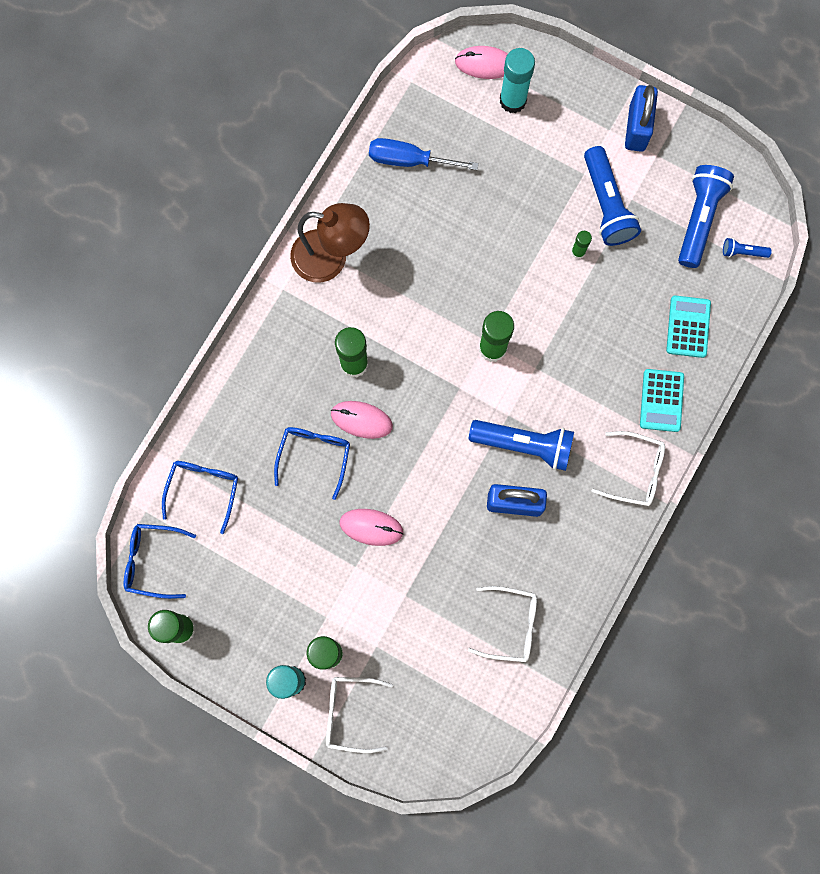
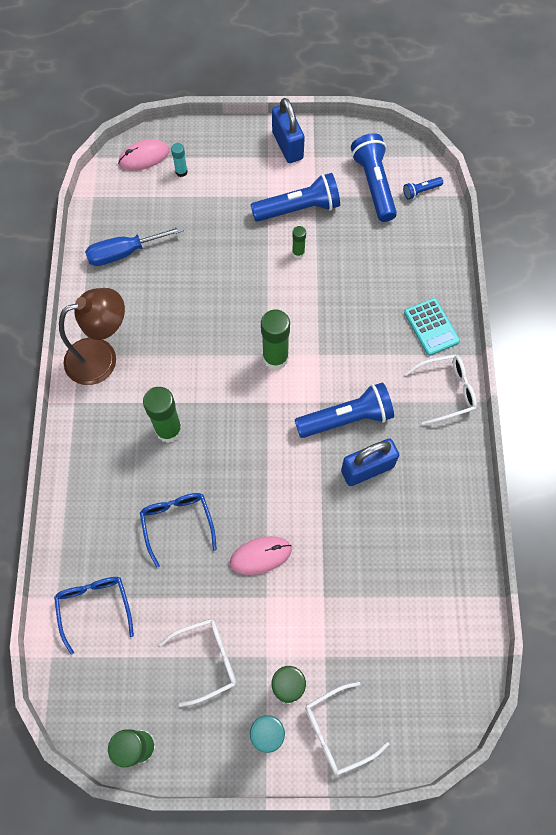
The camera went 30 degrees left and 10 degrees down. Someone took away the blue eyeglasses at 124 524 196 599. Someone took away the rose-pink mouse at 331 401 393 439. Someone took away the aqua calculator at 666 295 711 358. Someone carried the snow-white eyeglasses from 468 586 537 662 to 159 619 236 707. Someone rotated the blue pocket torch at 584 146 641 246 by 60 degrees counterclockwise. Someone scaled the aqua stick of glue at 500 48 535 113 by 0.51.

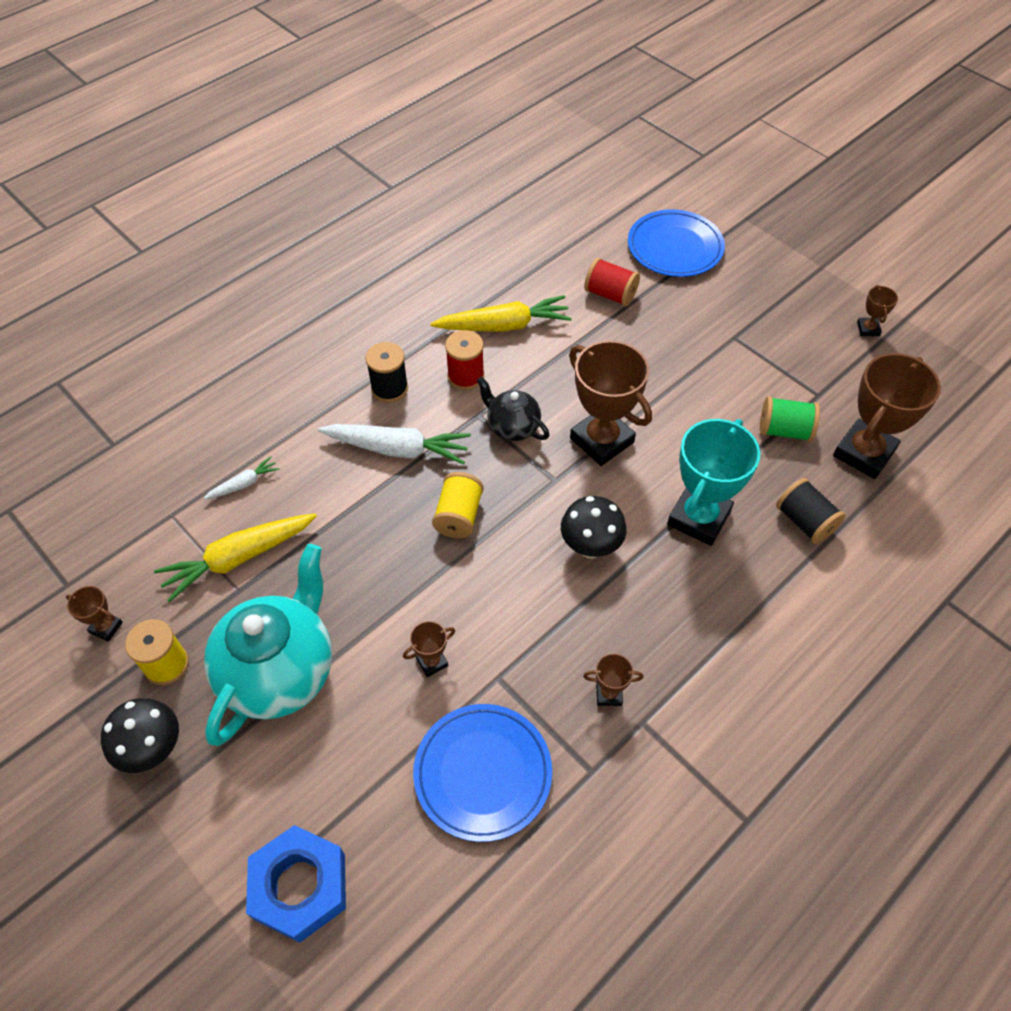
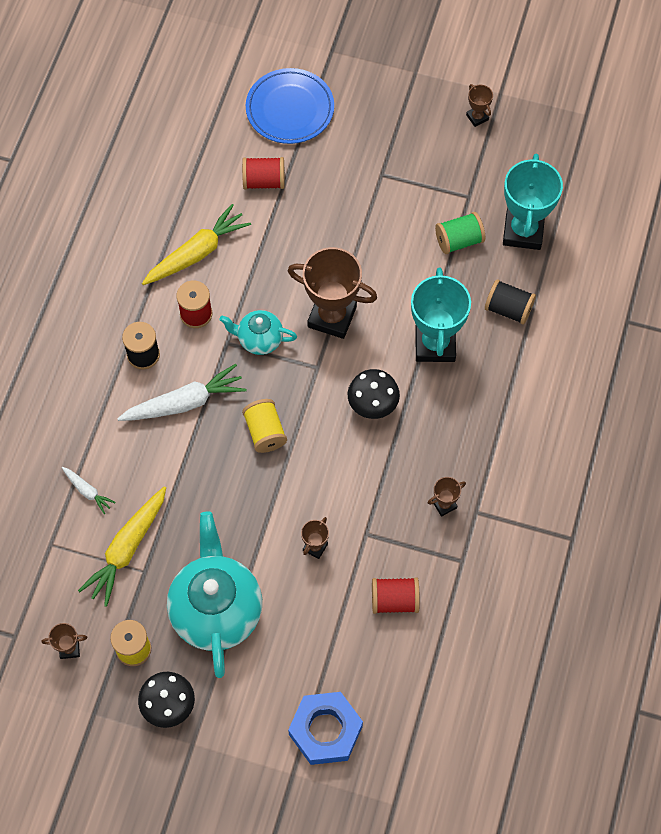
The camera went 30 degrees left and 10 degrees up. Someone swapped the blue flat dish at 413 704 552 842 for the crimson reel of thread at 372 577 420 614. Someone repainted the black tea pot at 476 376 549 441, which became the aqua tea pot at 219 310 297 355. Someone repainted the russet award cup at 833 353 941 479, which became the aqua award cup at 503 154 563 250. Someone rotated the snow-white root vegetable at 203 456 280 500 by 105 degrees clockwise.

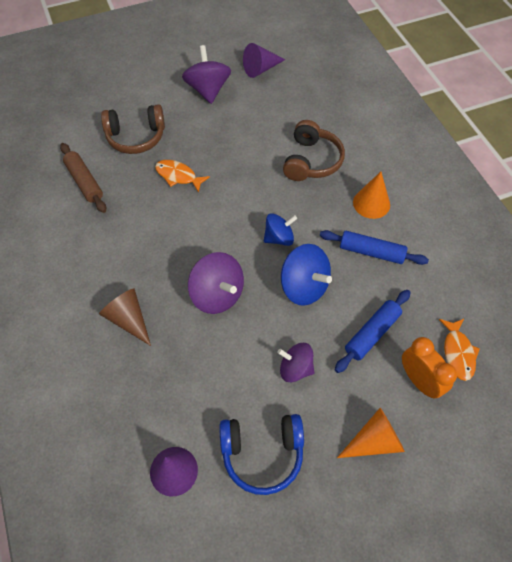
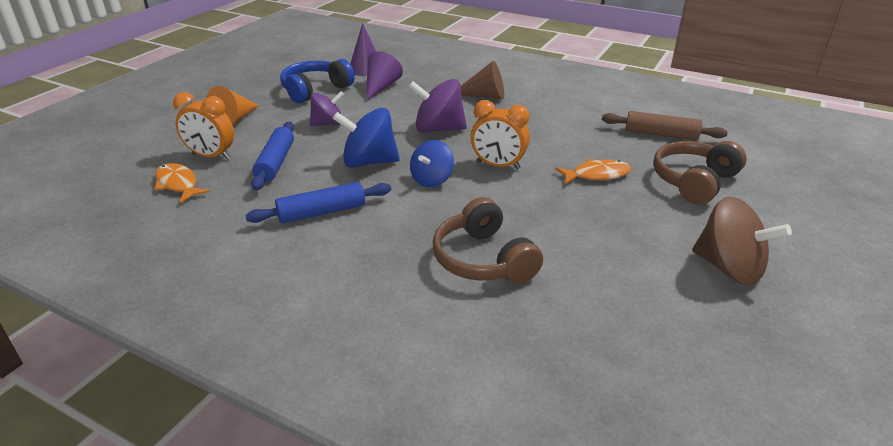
The camera went 140 degrees right and 25 degrees down. Someone took away the bright orange cone shape at 353 172 390 219. Someone put down the bright orange alarm clock at 471 100 530 170. Someone carried the royal purple cone shape from 243 43 286 78 to 366 51 403 101. Someone repainted the royal purple whirligig at 182 45 231 104, which became the russet whirligig at 692 196 792 285.

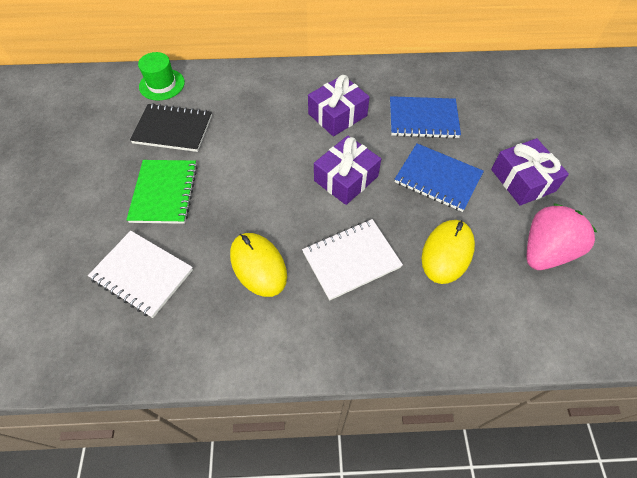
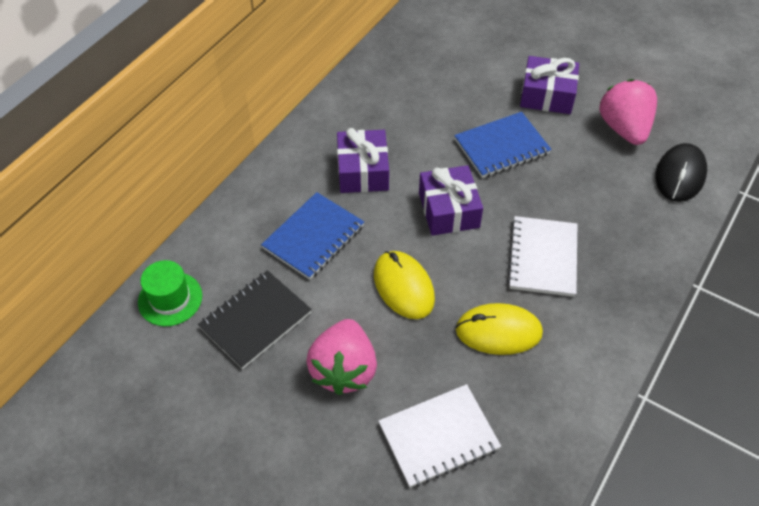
The camera went 55 degrees left and 5 degrees down. Someone put down the black mouse at 656 143 707 202. Someone carried the blue notebook from 390 96 461 139 to 261 192 364 280. Someone carried the bright yellow mouse from 422 220 475 284 to 374 251 435 319. Someone swapped the leaf-green notebook at 127 160 198 224 for the rose-pink strawberry at 306 319 377 395.

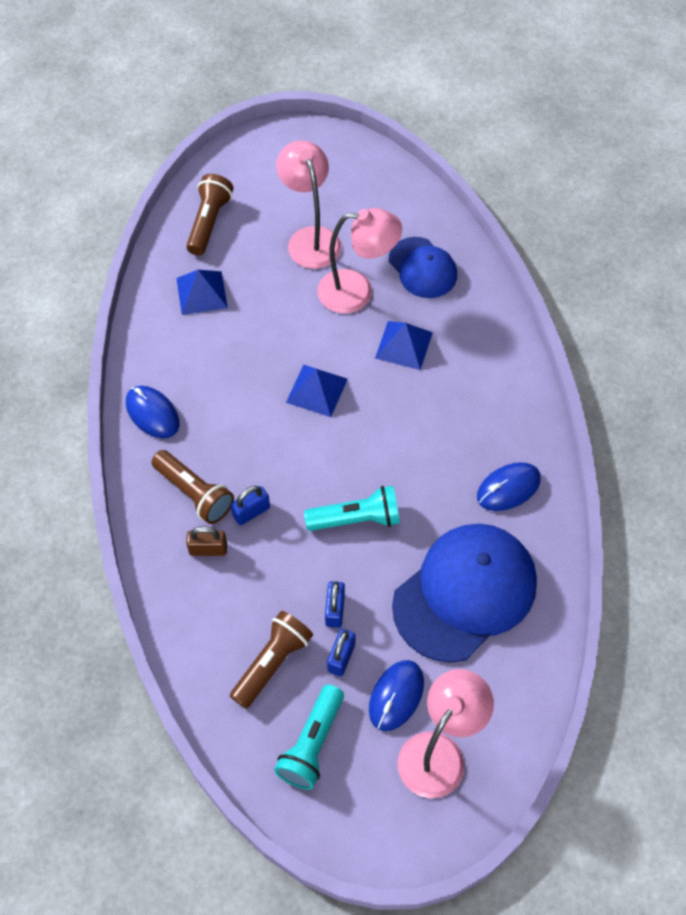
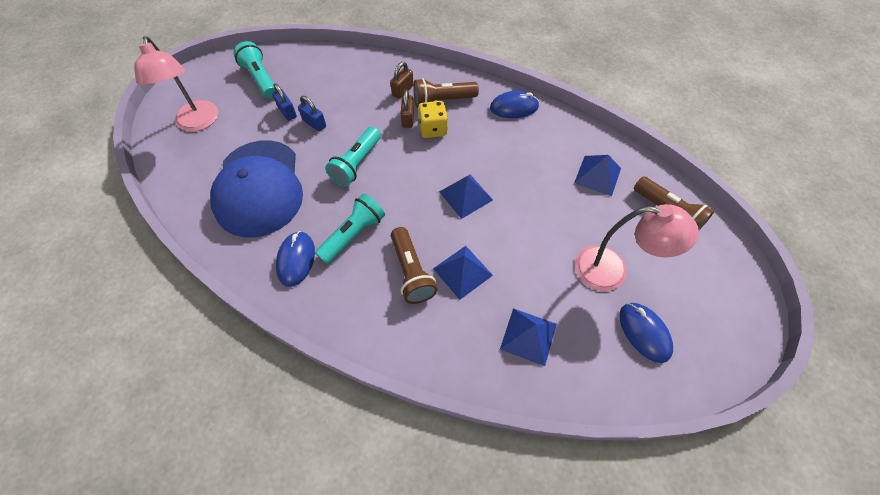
The camera went 125 degrees right and 0 degrees up. Someone took away the rose-pink desk lamp at 317 208 402 314. Someone put down the aqua pocket torch at 315 194 385 264. Someone put down the bright yellow game die at 418 101 448 138. Someone carried the russet pocket torch from 230 611 313 708 to 391 227 438 304. Someone carried the blue mouse from 369 660 424 731 to 619 303 673 363. Someone swapped the blue cap at 389 237 457 298 for the blue pyramid at 500 308 557 366. Someone repainted the blue lock at 231 486 270 525, which became the russet lock at 401 90 414 128.

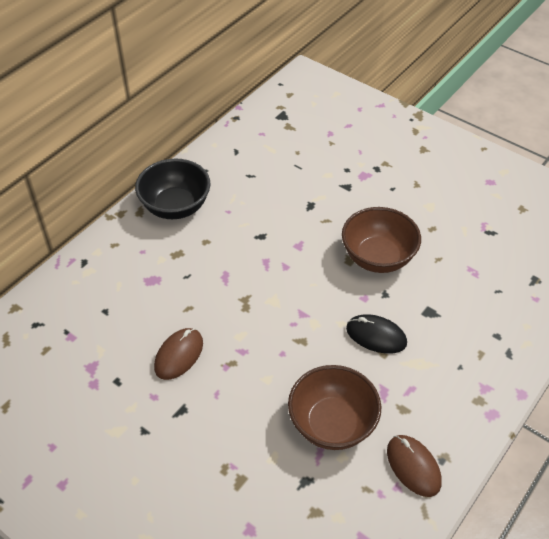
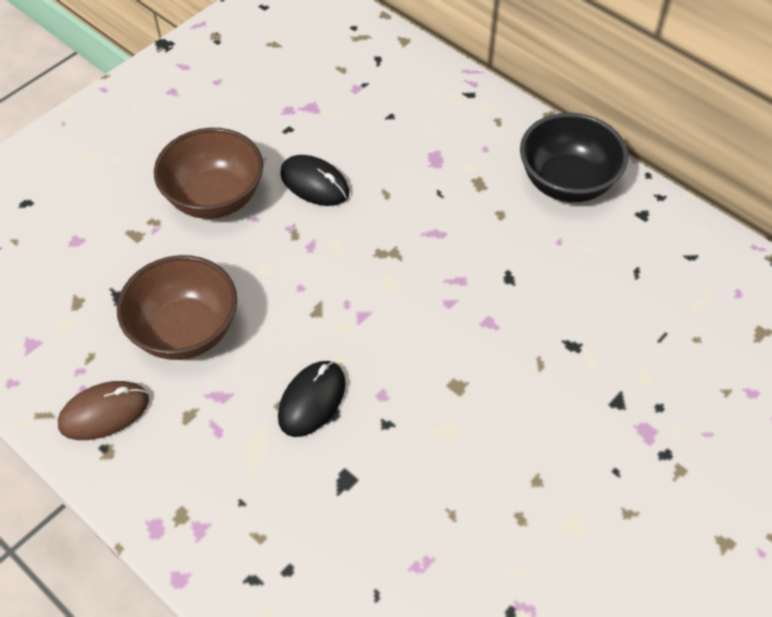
The camera went 95 degrees right and 5 degrees up. Someone carried the russet deep dish from 342 207 421 273 to 154 128 263 219. Someone repainted the russet mouse at 154 328 203 380, which became the black mouse at 280 155 349 206.

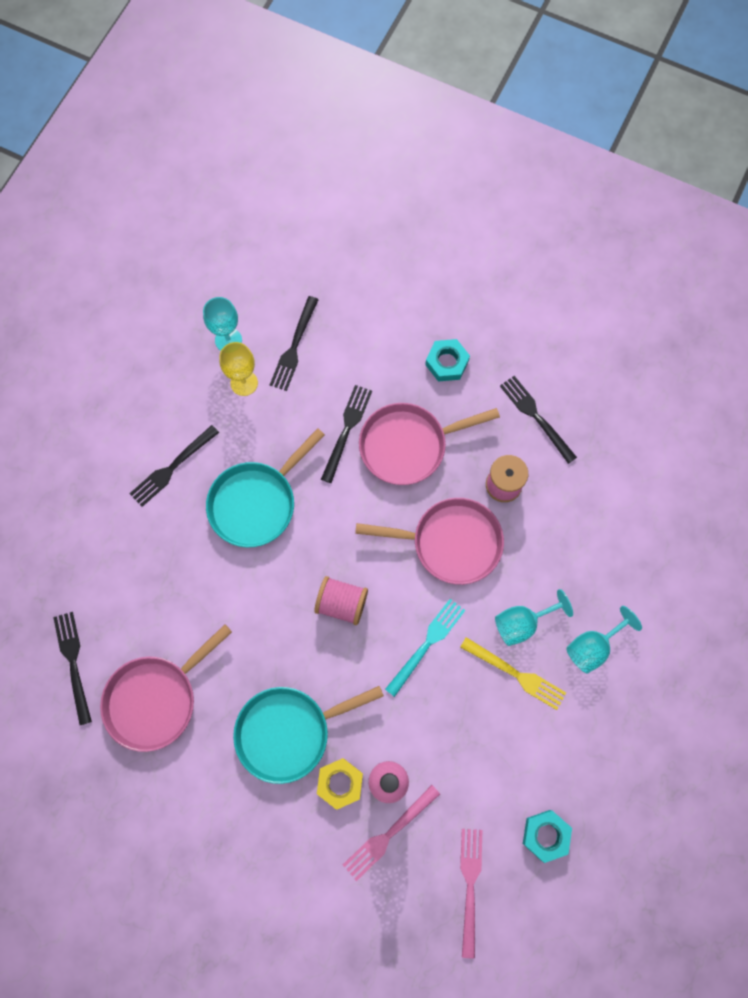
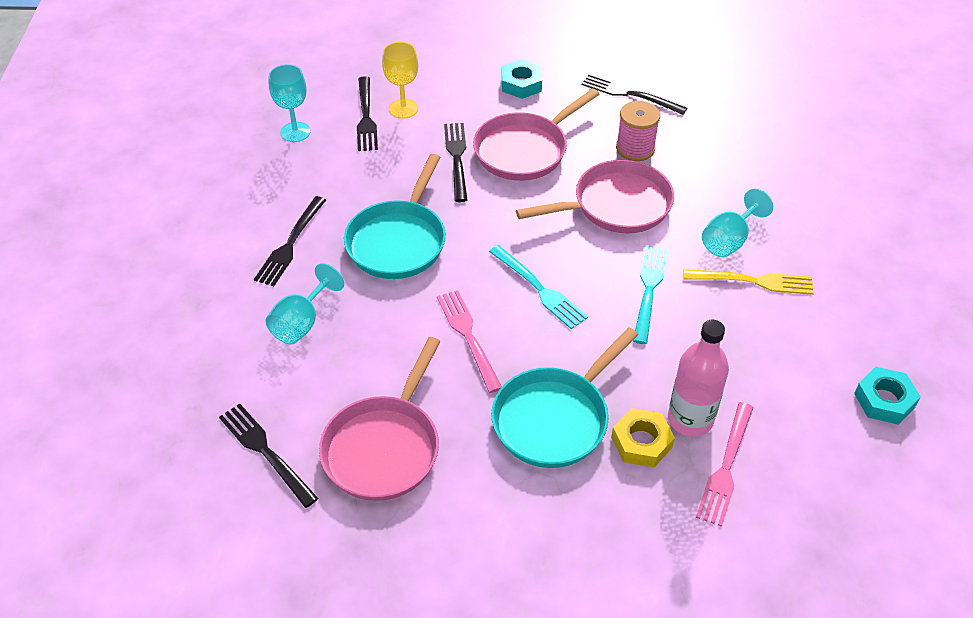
The camera went 25 degrees left and 25 degrees down. Someone carried the bright yellow chalice from 219 342 258 396 to 382 42 418 119. Someone carried the rose-pink table fork from 460 829 482 958 to 437 290 502 393. Someone carried the aqua chalice from 566 606 642 674 to 265 263 344 345. Someone swapped the rose-pink reel of thread at 314 576 368 625 for the aqua table fork at 489 245 588 329.

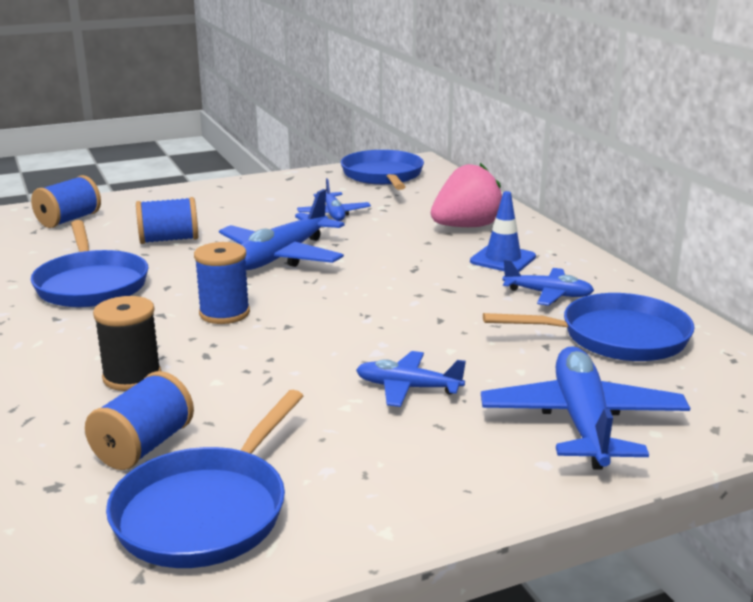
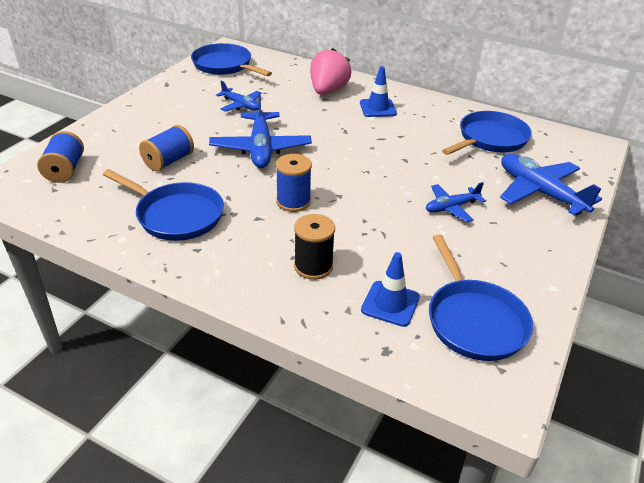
The camera went 40 degrees left and 15 degrees up. Someone took away the blue aeroplane at 502 260 594 306. Someone swapped the blue reel of thread at 85 371 194 470 for the blue traffic cone at 361 252 420 327.

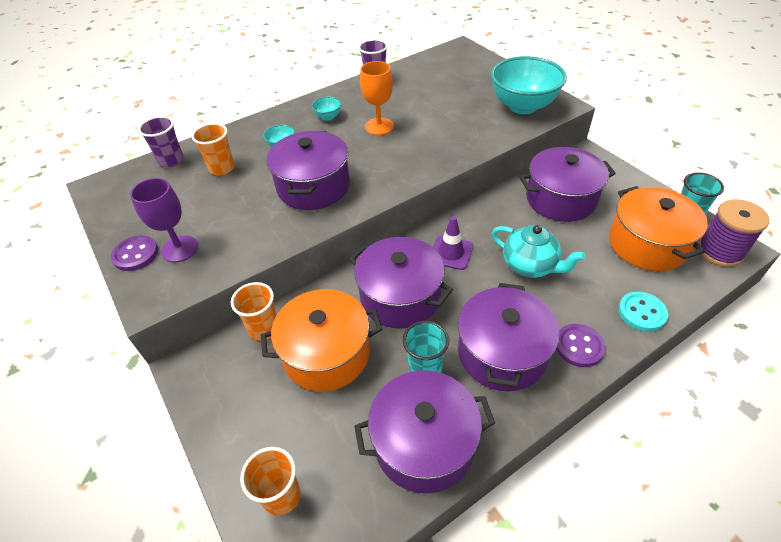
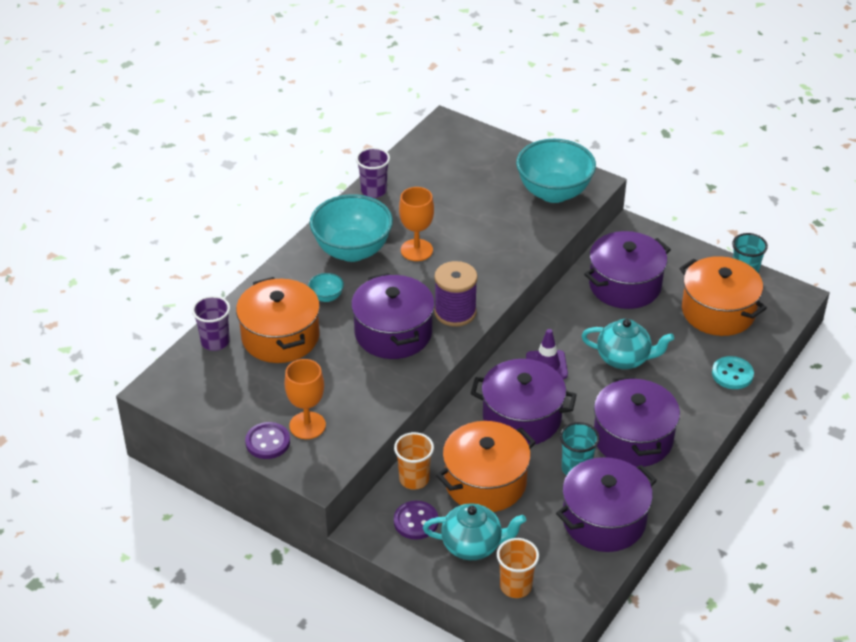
The camera went 25 degrees left and 5 degrees down. Someone put down the aqua tea pot at 423 503 526 560. Someone carried the royal purple shirt button from 556 324 605 367 to 394 501 438 540. Someone carried the royal purple reel of thread from 698 199 770 267 to 434 261 478 327. Someone swapped the bright orange beaker at 192 123 235 175 for the bright orange cooking pot at 236 277 320 363. Someone repainted the royal purple chalice at 130 178 198 262, which became the bright orange chalice at 285 359 326 439. Someone scaled the aqua deep dish at 312 96 341 121 by 2.39.

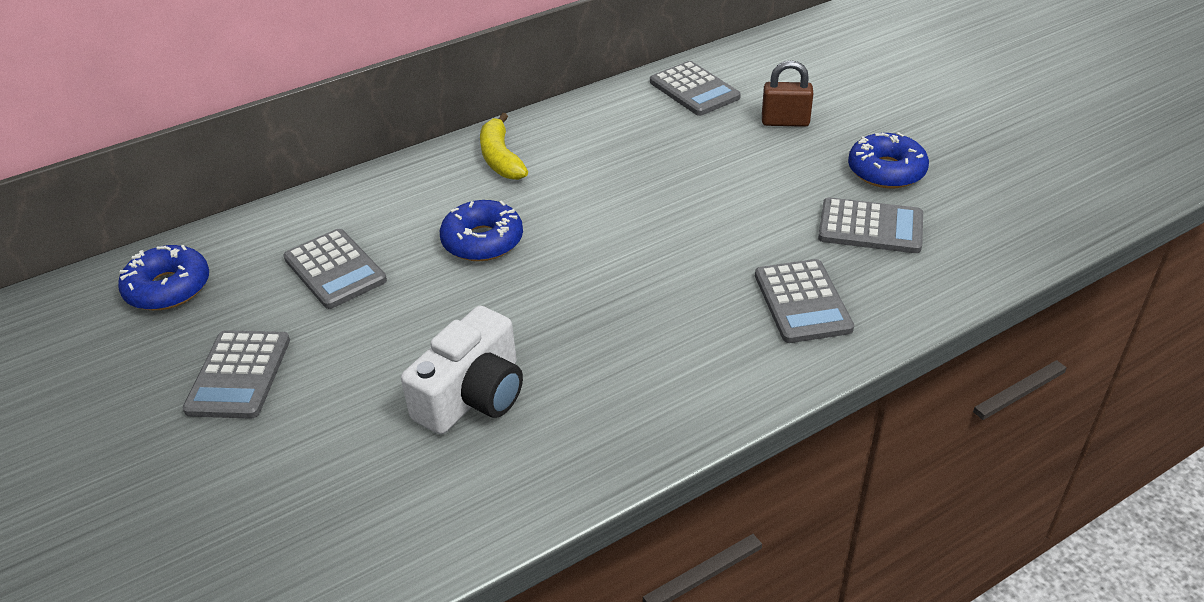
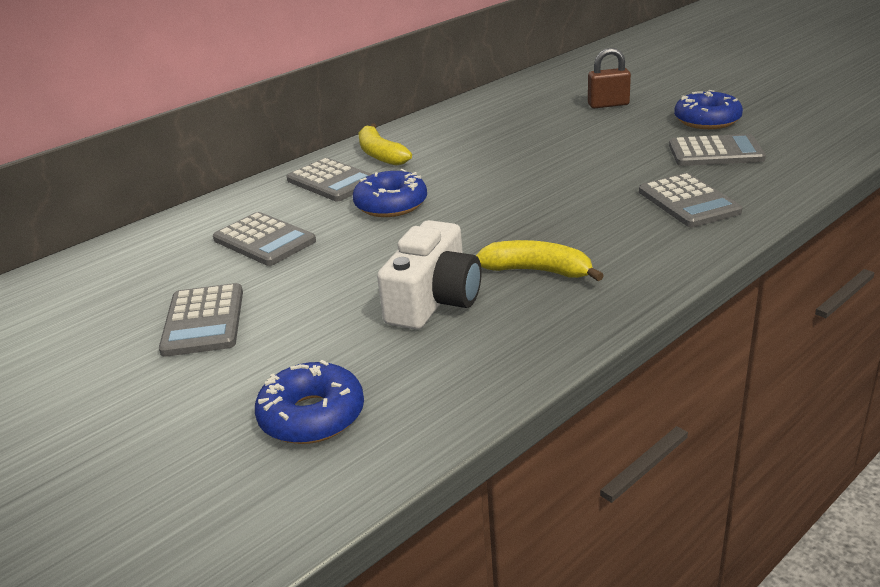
The camera went 10 degrees left and 10 degrees down. Someone put down the bright yellow toy banana at 476 240 604 281. Someone carried the blue donut from 118 245 209 310 to 255 360 364 444. Someone carried the ash-grey calculator from 650 61 741 116 to 287 158 372 201.

